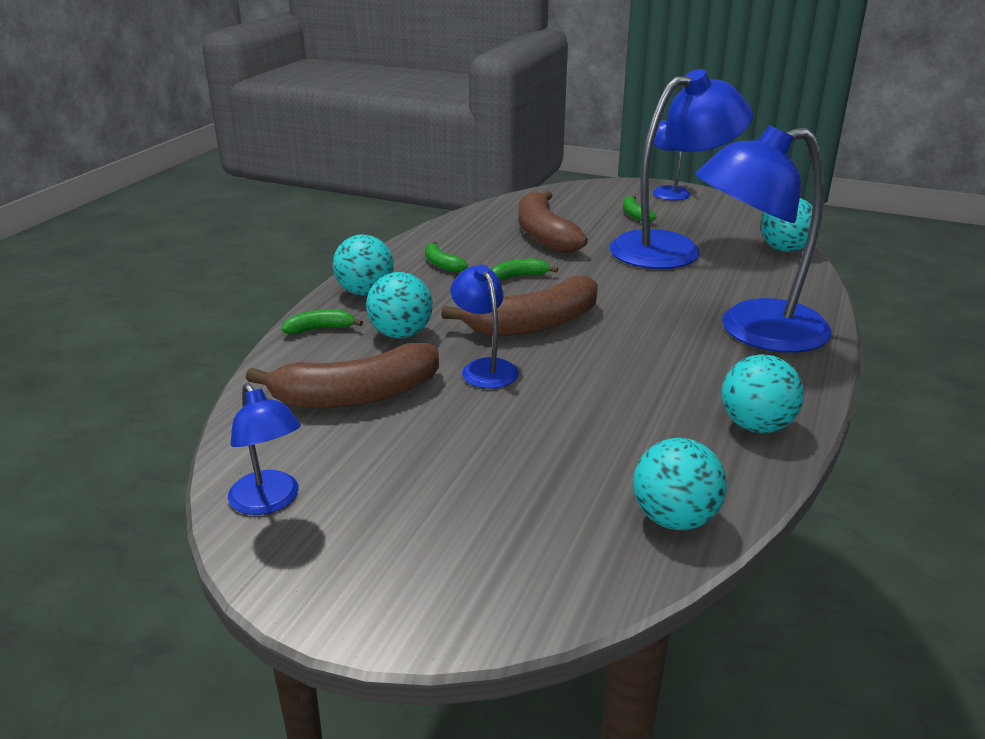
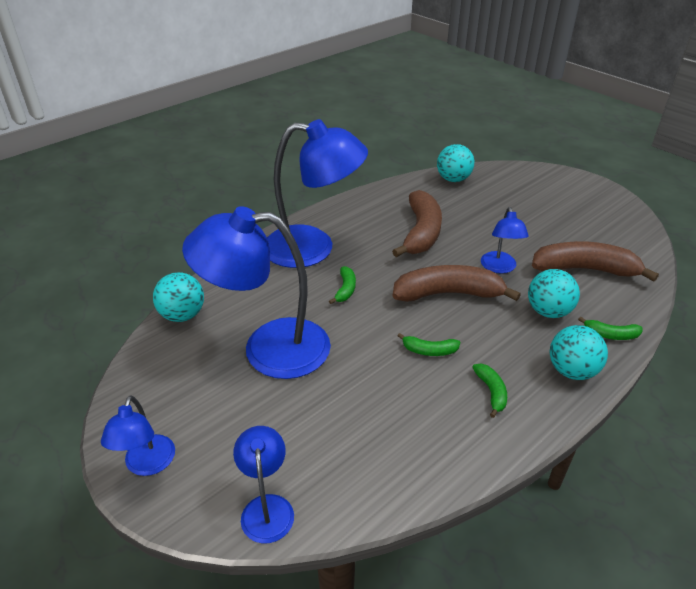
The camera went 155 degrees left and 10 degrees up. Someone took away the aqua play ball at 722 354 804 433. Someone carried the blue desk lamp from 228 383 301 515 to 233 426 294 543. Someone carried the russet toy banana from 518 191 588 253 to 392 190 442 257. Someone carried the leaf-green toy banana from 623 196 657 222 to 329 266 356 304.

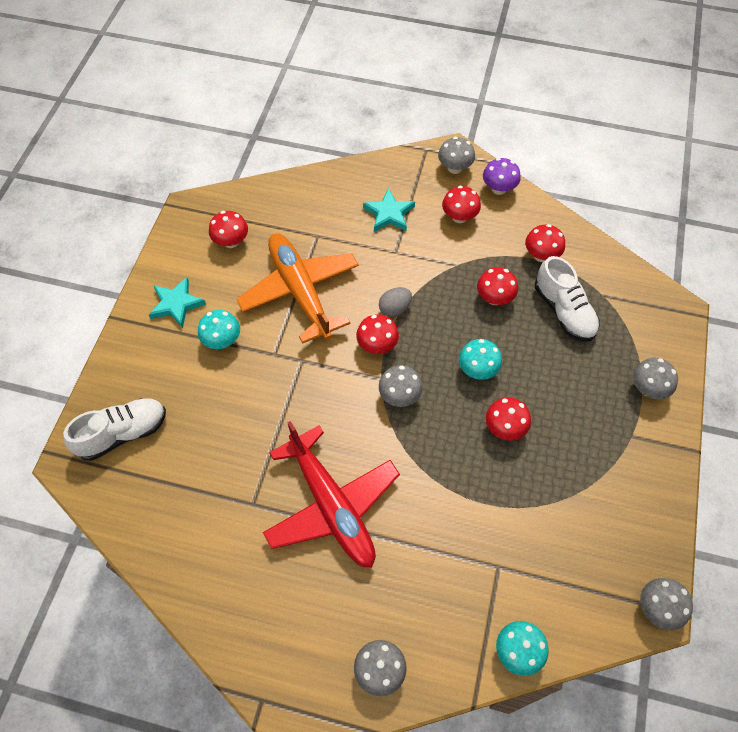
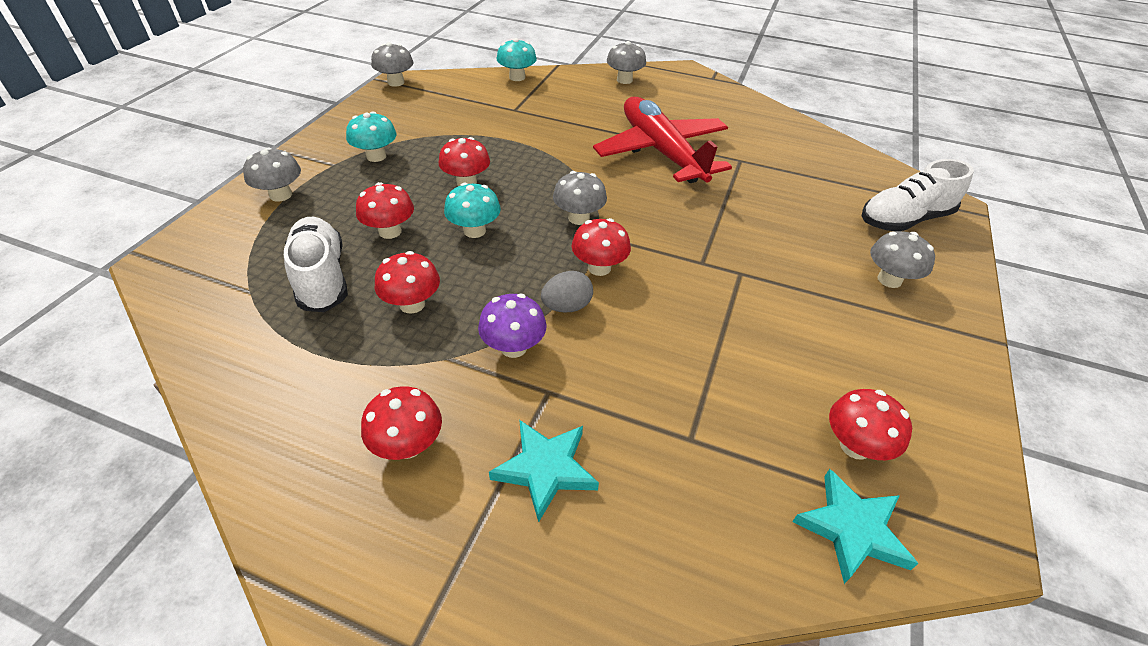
The camera went 175 degrees left and 15 degrees down. Someone took away the bright orange aeroplane at 236 233 359 344. Someone carried the aqua five-pointed star from 149 277 206 328 to 792 469 919 584. Someone carried the aqua mushroom from 198 310 240 349 to 346 111 397 162. Someone carried the ash-grey mushroom from 438 137 475 174 to 870 231 935 288. Someone carried the royal purple mushroom from 483 158 521 195 to 478 294 547 358. Someone carried the crimson mushroom from 525 224 565 262 to 356 182 414 239.

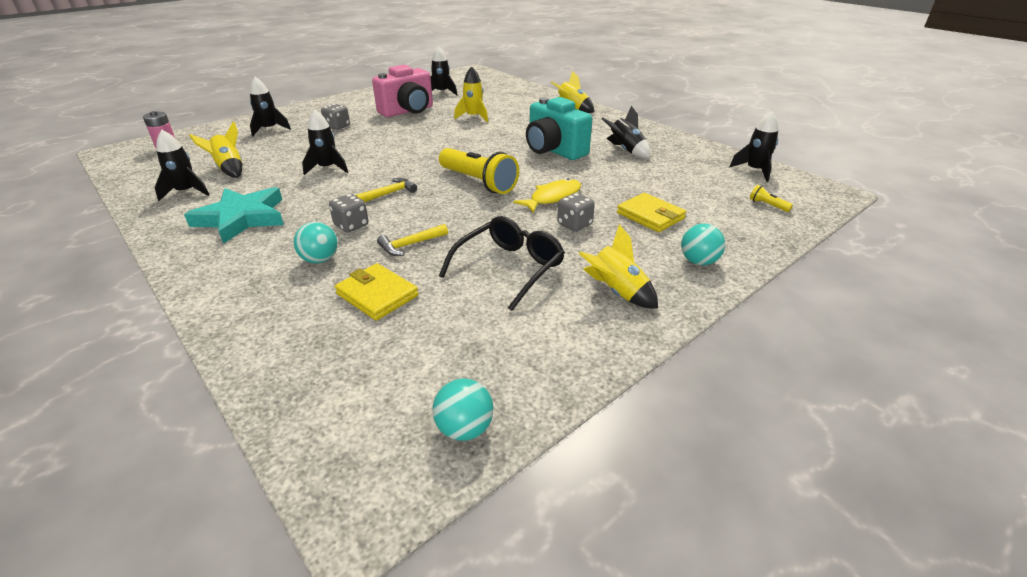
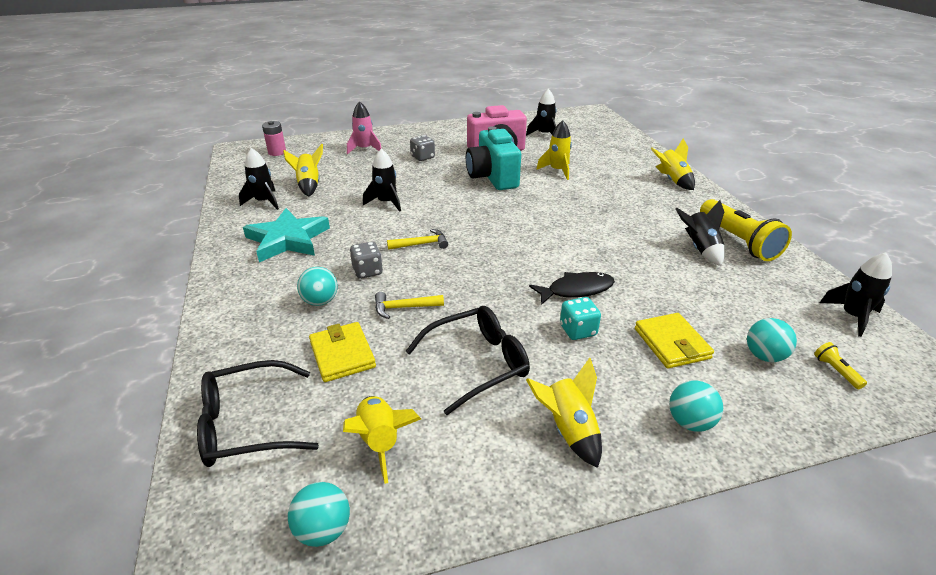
The camera went 25 degrees right and 0 degrees up. Someone put down the black eyeglasses at 197 360 319 467. Someone put down the bright yellow rocket at 343 396 421 484. Someone put down the aqua play ball at 747 318 797 362. Someone carried the bright yellow pocket torch from 439 148 519 194 to 700 199 792 261. Someone carried the aqua compact camera from 526 97 592 160 to 466 126 521 190. Someone repainted the black rocket at 250 77 291 137, which became the rose-pink rocket at 347 101 382 154. Someone repainted the bright yellow fish at 513 179 581 213, which became the black fish at 529 272 615 305. Someone repainted the ash-grey game die at 557 193 595 232, which became the aqua game die at 560 297 601 340.

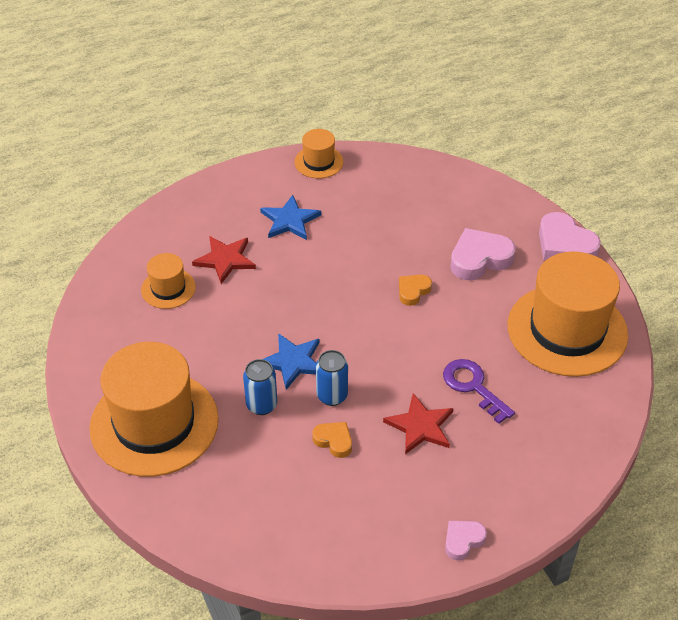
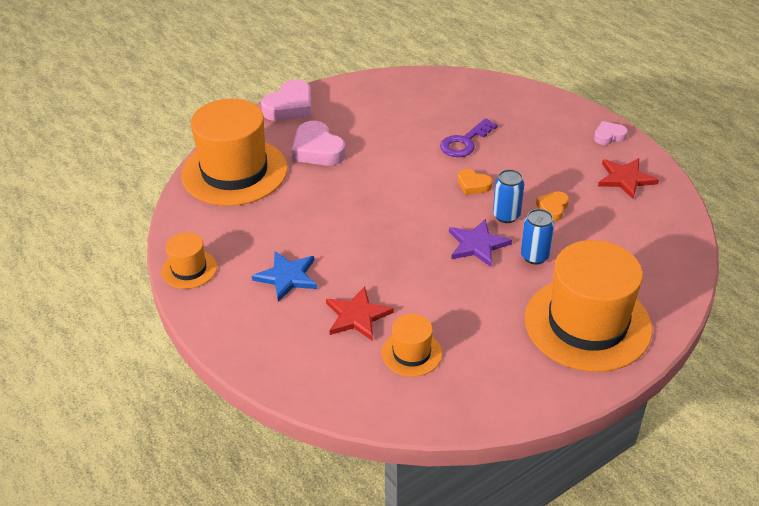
The camera went 100 degrees left and 5 degrees down. Someone carried the crimson five-pointed star from 383 393 453 454 to 598 158 659 199. Someone carried the bright orange heart from 399 275 432 306 to 458 169 493 195. Someone carried the bright orange hat from 508 251 628 377 to 181 99 287 206. Someone repainted the blue five-pointed star at 263 333 319 390, which became the royal purple five-pointed star at 449 219 512 267. Someone rotated the rose-pink heart at 445 521 487 560 by 120 degrees clockwise.

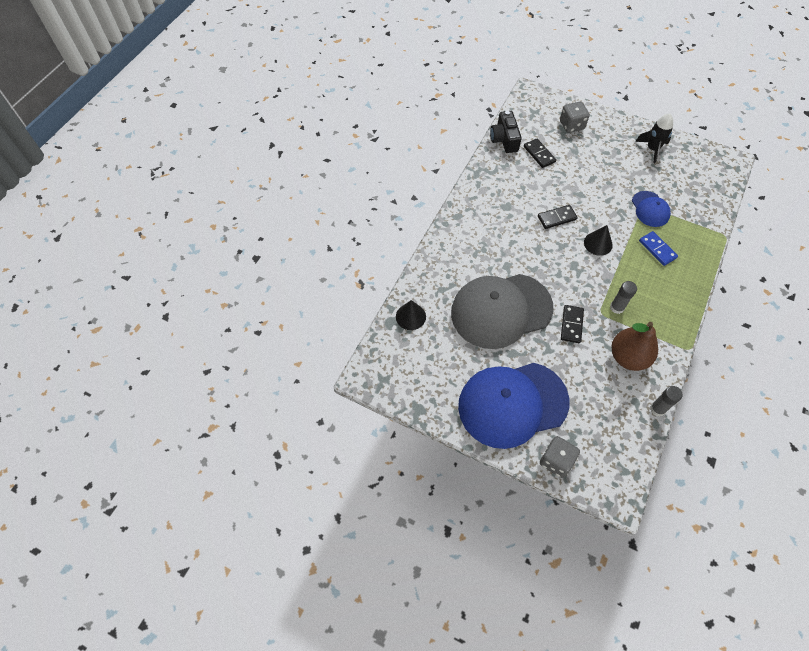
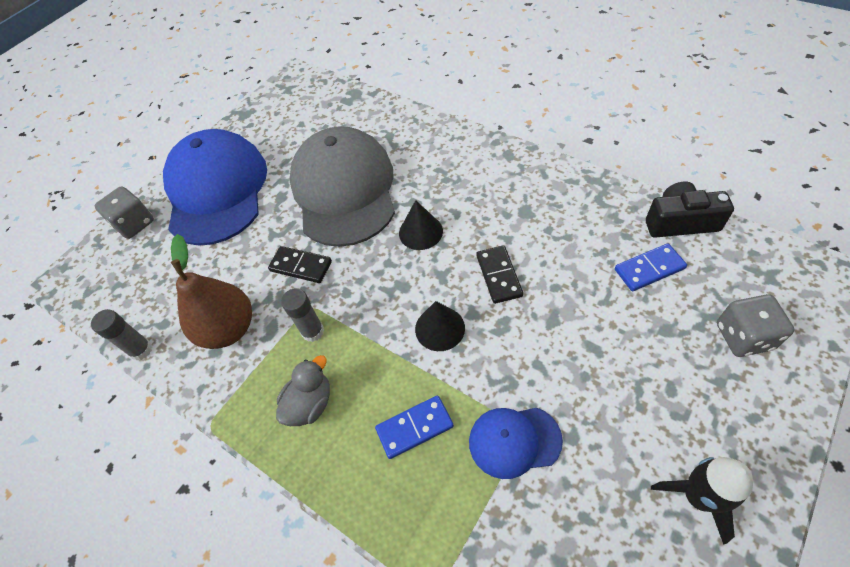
The camera went 105 degrees right and 5 degrees down. Someone put down the ash-grey rubber duck at 276 355 330 426. Someone carried the black cone shape from 396 300 426 330 to 399 200 443 250. Someone repainted the black domino piece at 524 138 556 168, which became the blue domino piece at 615 243 687 291.

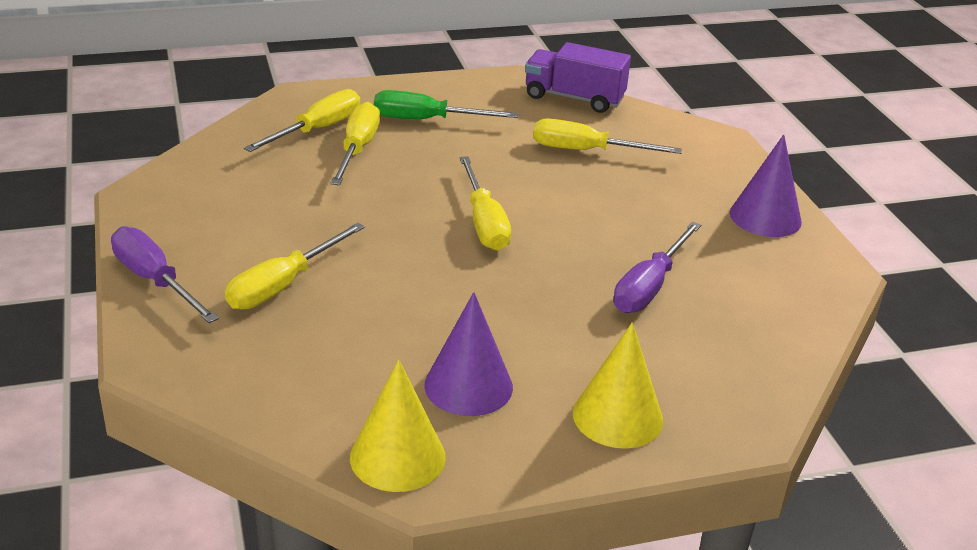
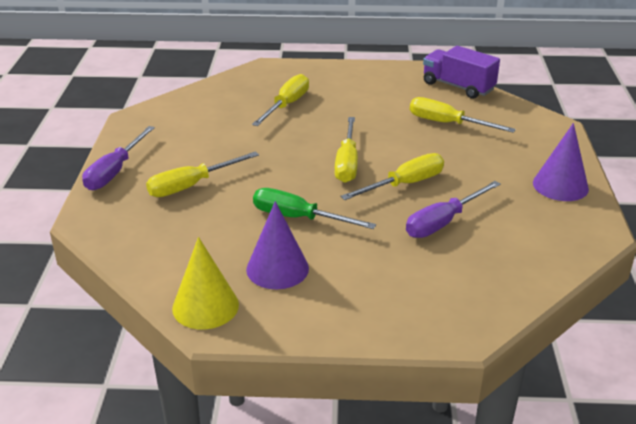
The camera went 20 degrees right and 0 degrees up. Someone took away the bright yellow cone shape at 573 322 663 449. Someone carried the bright yellow hand screwdriver from 244 89 360 152 to 341 153 444 200. Someone carried the leaf-green hand screwdriver from 374 90 518 119 to 253 188 376 229. Someone rotated the royal purple hand screwdriver at 111 227 219 323 by 135 degrees counterclockwise.

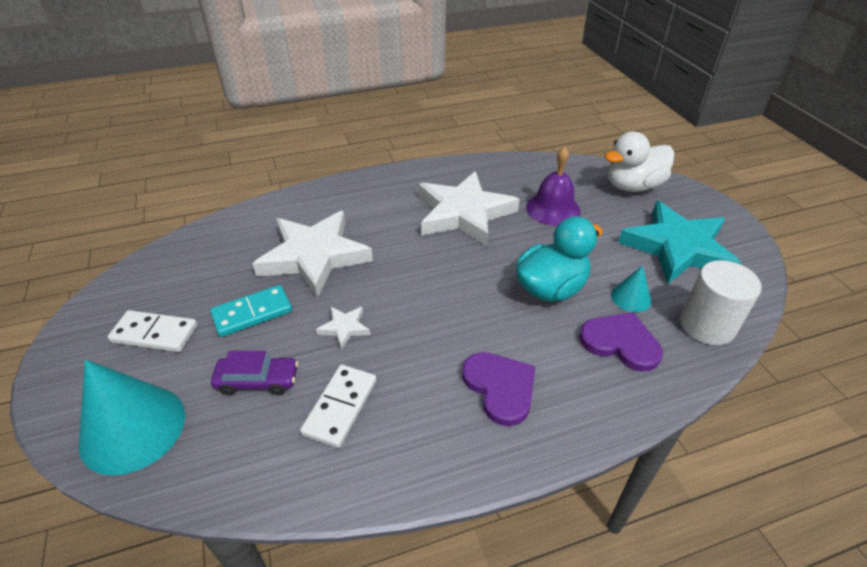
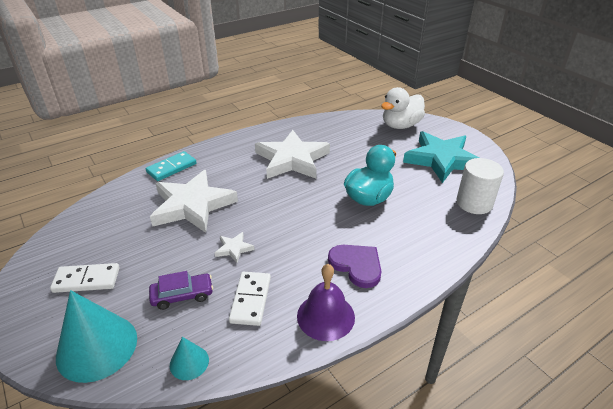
The camera went 15 degrees left and 5 degrees down. Someone took away the royal purple heart at 579 312 663 372. Someone carried the aqua domino piece from 210 285 292 337 to 146 151 197 181. Someone carried the royal purple school bell from 526 147 581 226 to 297 264 355 341. Someone carried the aqua cone shape from 611 266 651 312 to 170 337 209 380.

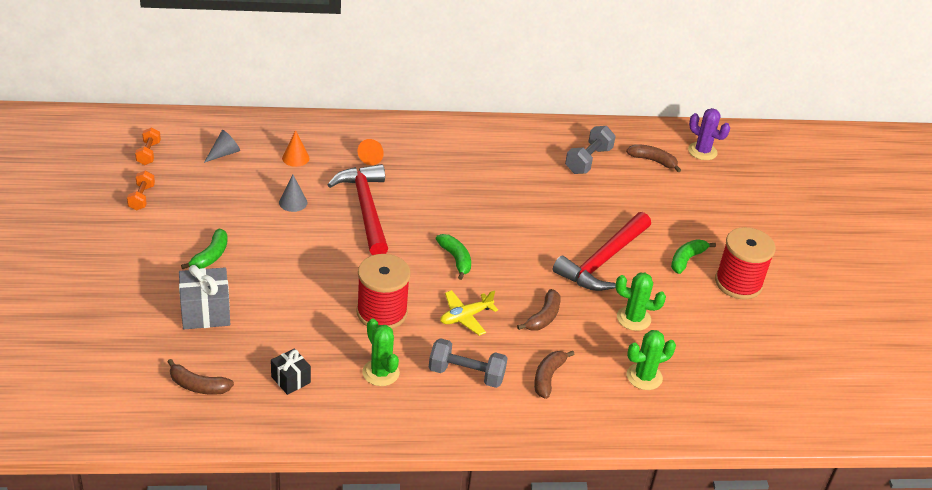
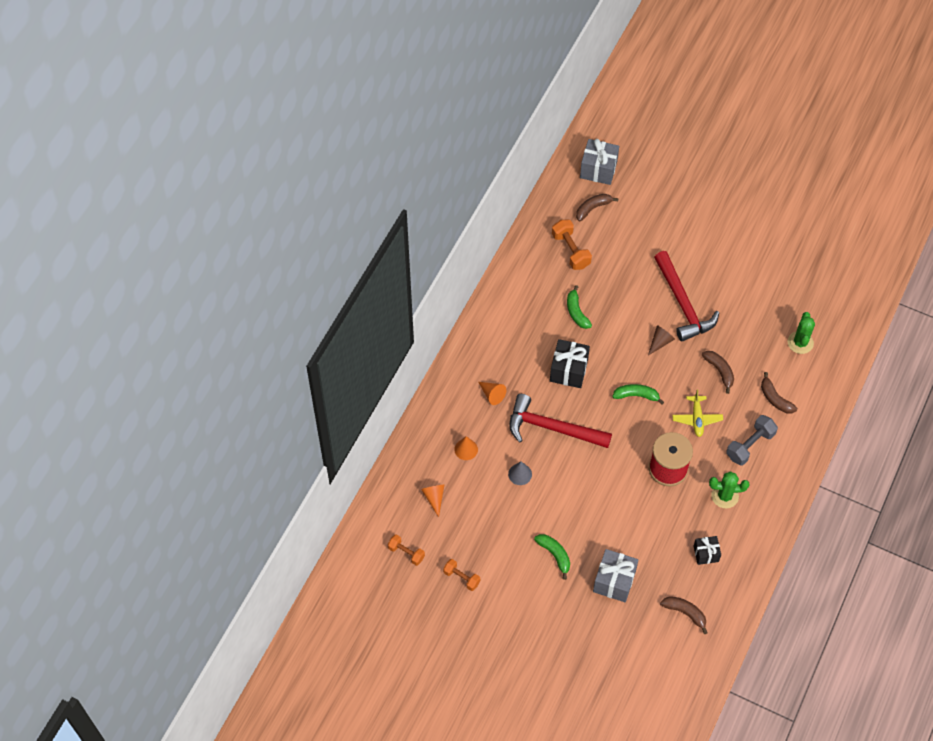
The camera went 55 degrees left and 20 degrees up. Someone took away the leaf-green saguaro cactus at 615 273 666 331. Someone took away the crimson reel of thread at 715 227 776 299. Someone put down the black gift at 550 339 590 388. Someone put down the russet cone shape at 648 325 675 355. Someone carried the leaf-green toy banana from 671 239 716 274 to 567 285 592 329. Someone swapped the royal purple saguaro cactus at 688 108 730 160 for the ash-grey gift at 580 139 619 185. Someone repainted the ash-grey cone shape at 204 130 240 163, which became the bright orange cone shape at 421 485 444 517. Someone repainted the ash-grey hand weight at 565 126 616 174, which became the bright orange hand weight at 552 219 592 270. Someone rotated the russet toy banana at 168 359 234 395 by 105 degrees counterclockwise.

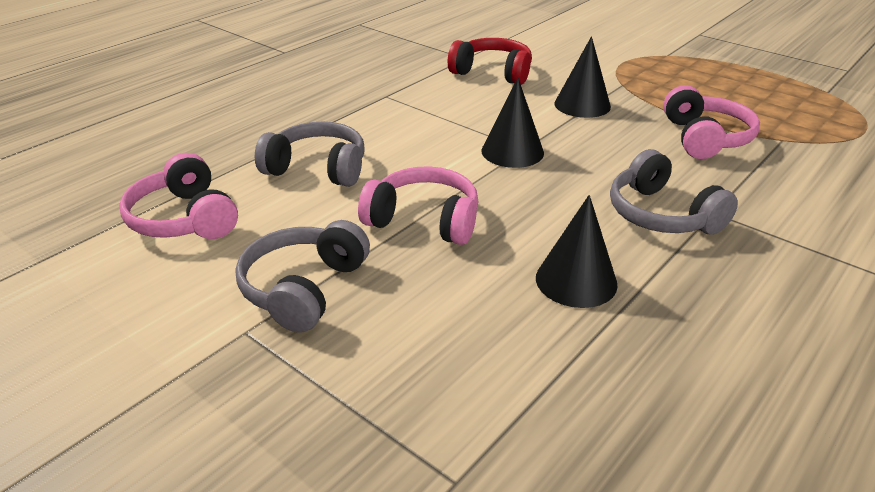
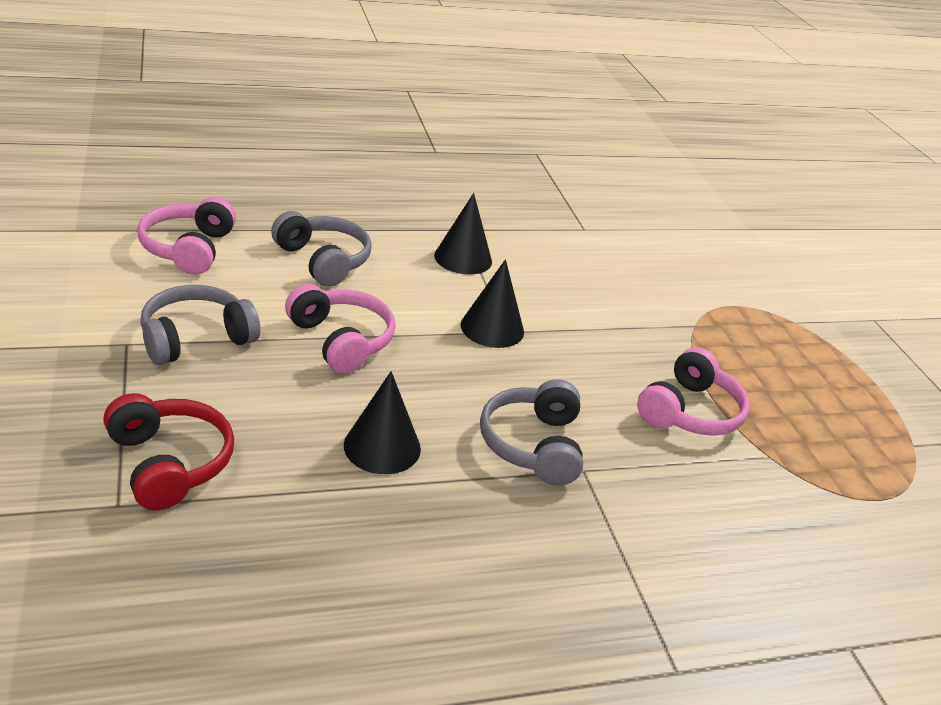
The camera went 30 degrees right and 0 degrees up. Someone carried the crimson headset from 448 38 532 85 to 103 393 234 510. Someone carried the black cone shape from 554 36 611 118 to 434 193 492 275.

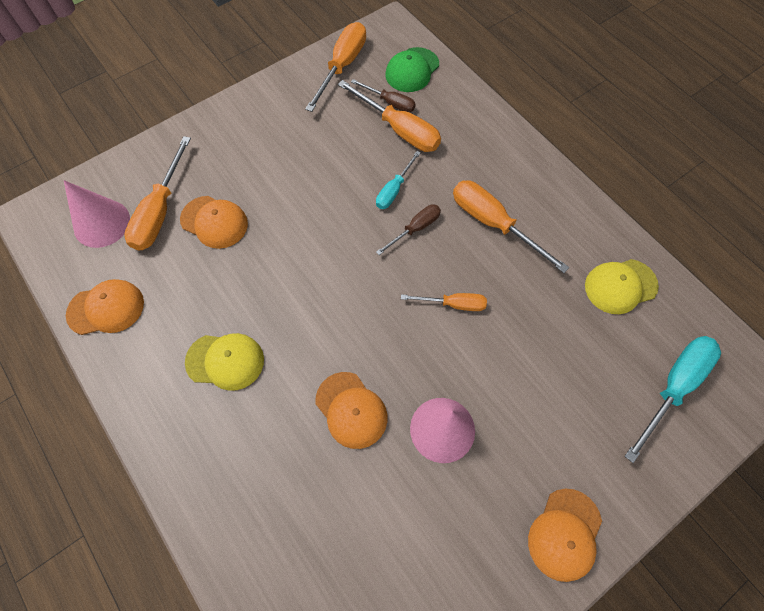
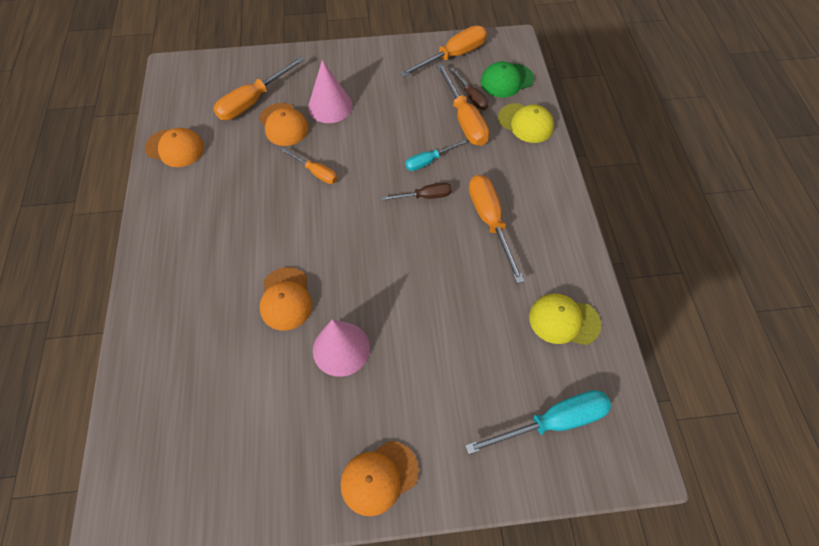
The camera went 30 degrees right and 5 degrees down. Someone carried the rose-pink cone shape from 64 180 130 248 to 308 60 353 123. Someone carried the bright yellow cap from 185 333 264 391 to 498 103 554 143. Someone carried the bright orange hand screwdriver from 401 293 487 311 to 281 148 337 184.

